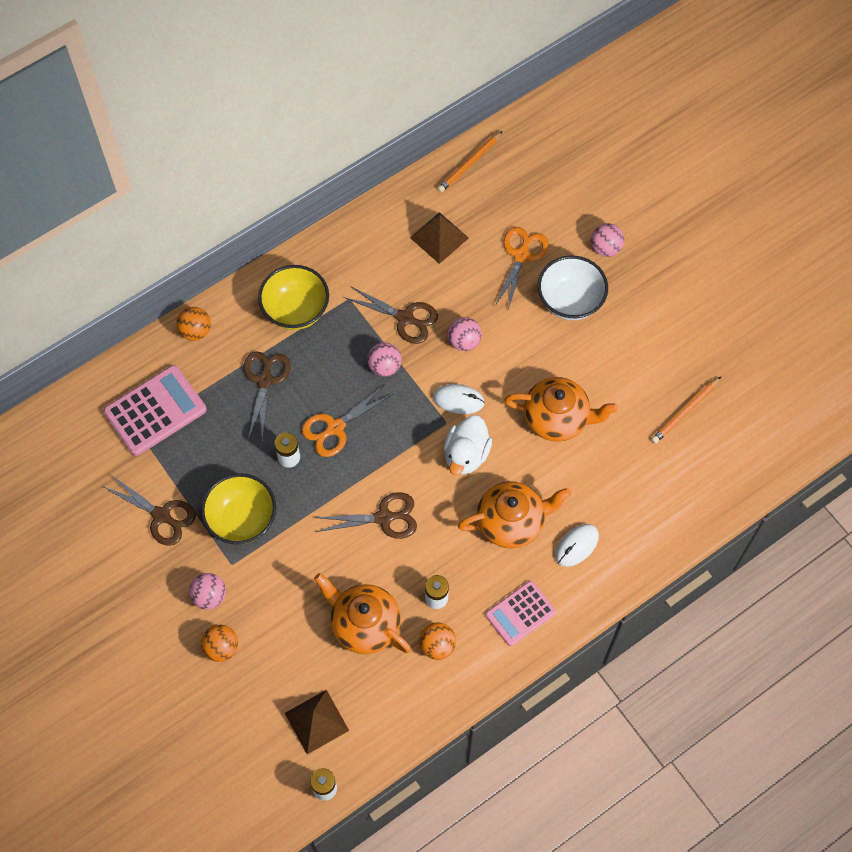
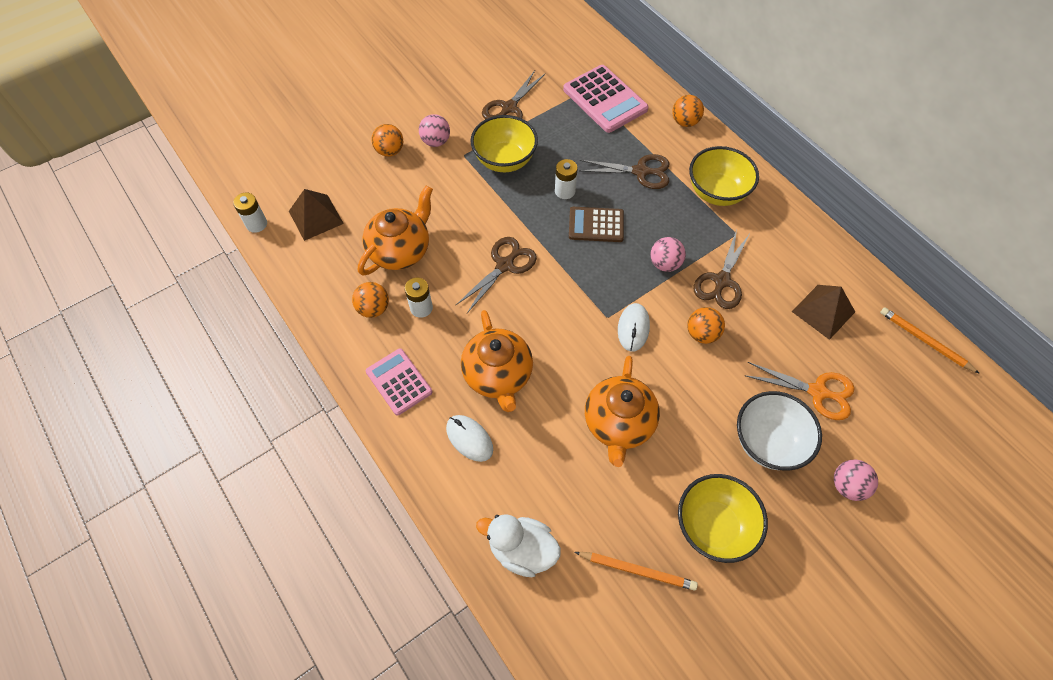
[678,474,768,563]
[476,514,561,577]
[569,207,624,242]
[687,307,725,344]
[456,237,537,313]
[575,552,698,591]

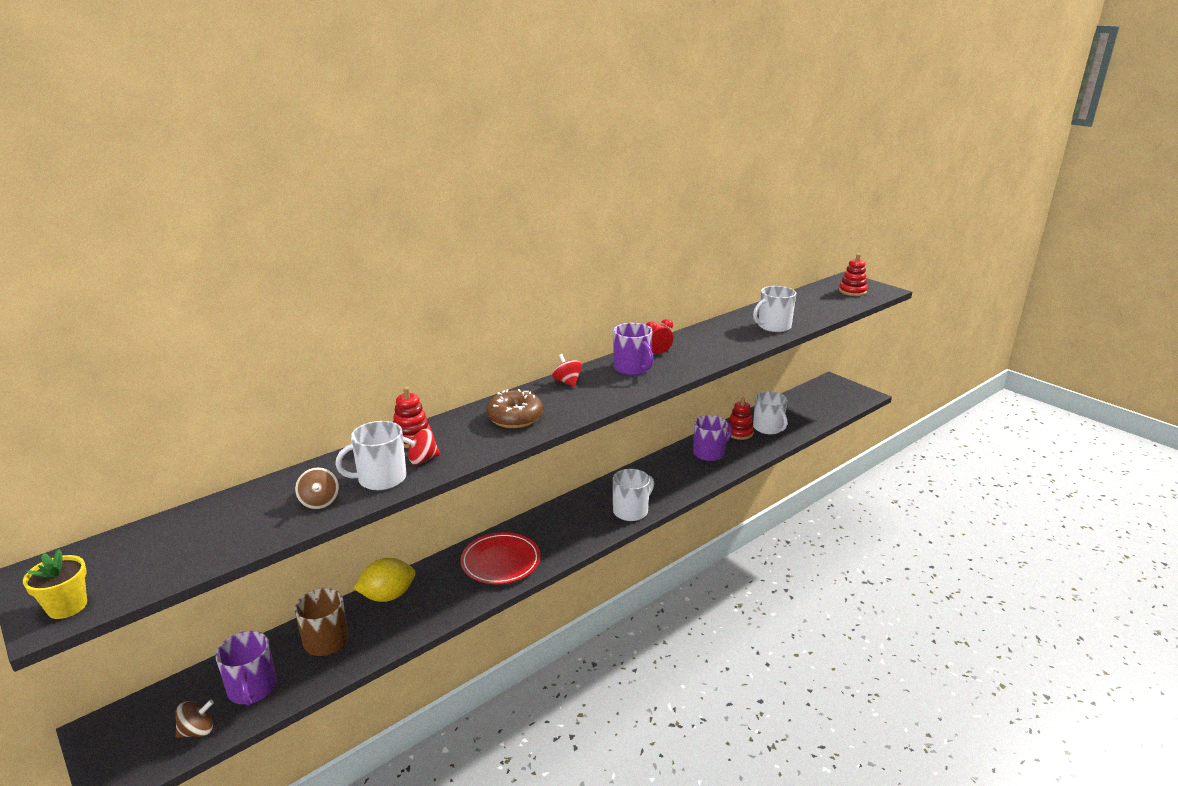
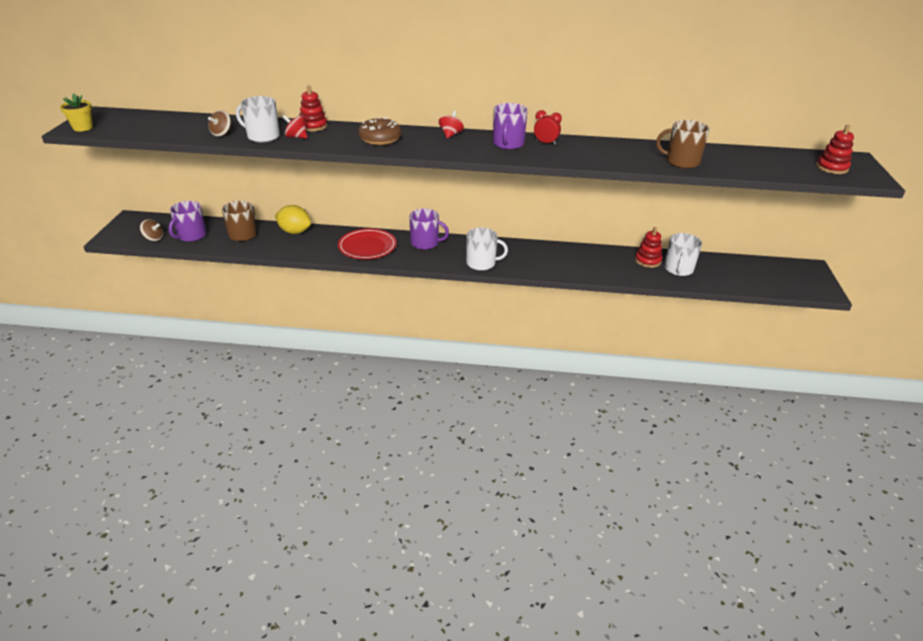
[409,209,449,250]
[656,120,710,169]

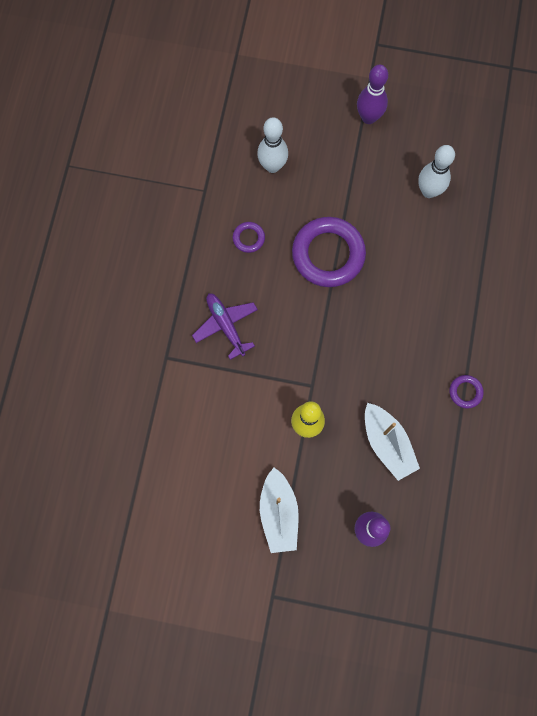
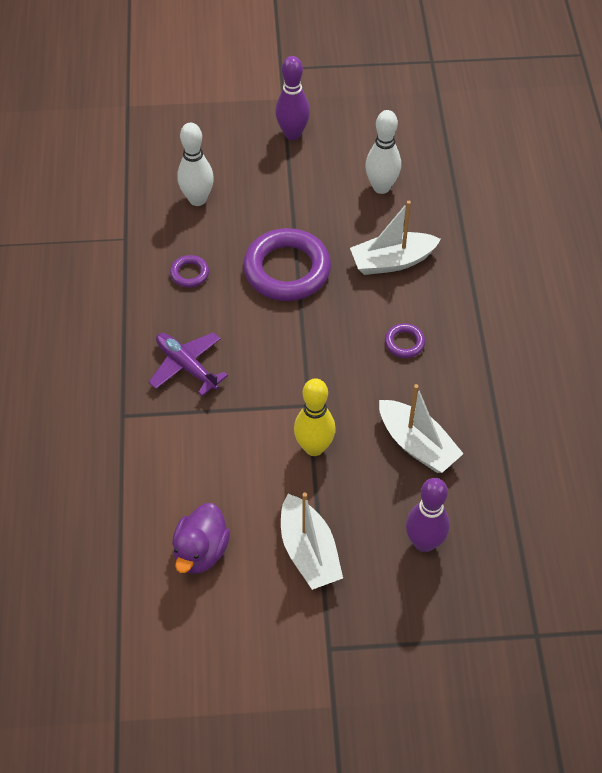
[172,503,230,574]
[350,201,441,275]
[385,323,425,358]

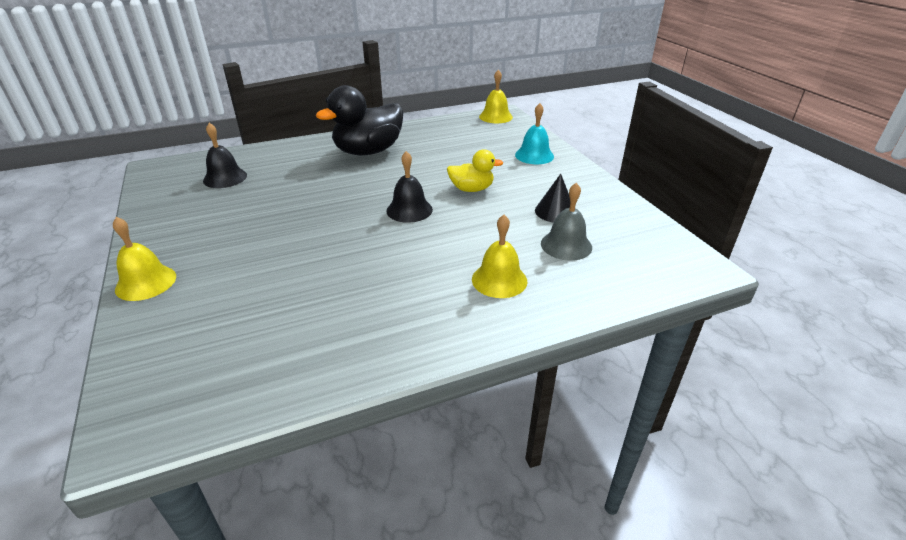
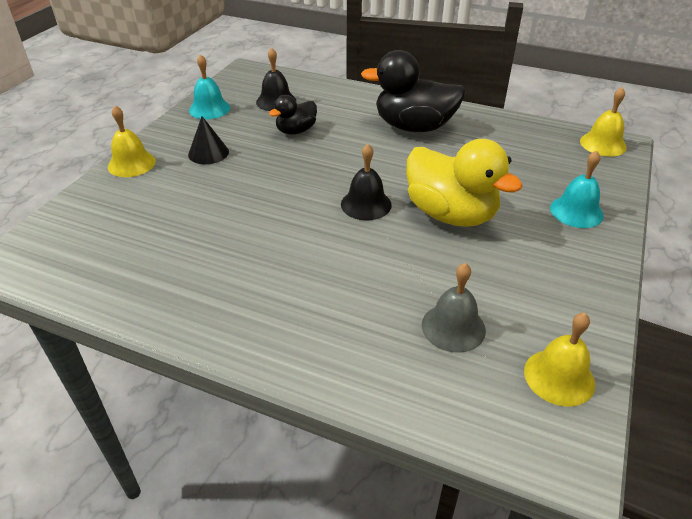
[189,54,230,119]
[269,95,317,135]
[524,313,595,407]
[188,116,229,164]
[406,139,523,227]

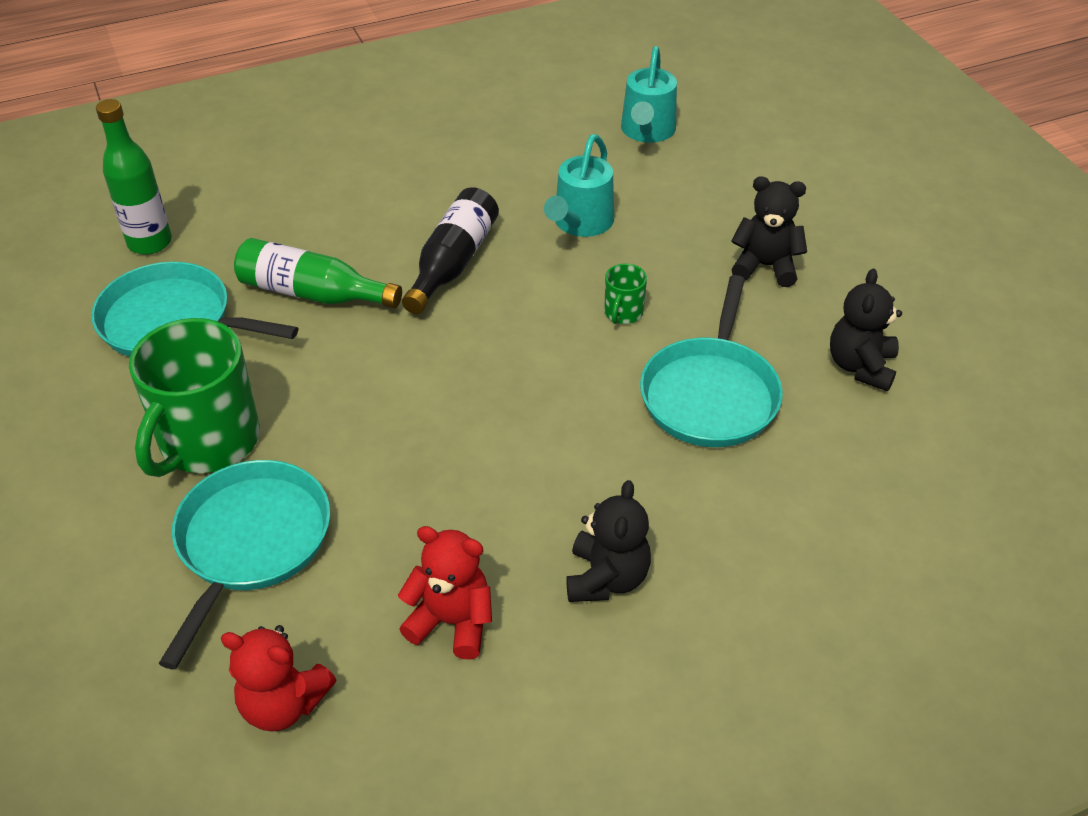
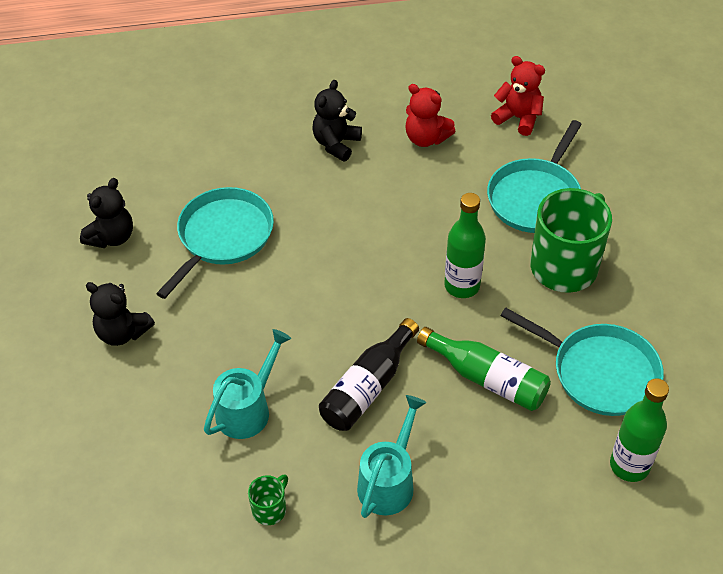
[444,193,486,298]
[248,474,288,525]
[357,395,427,518]

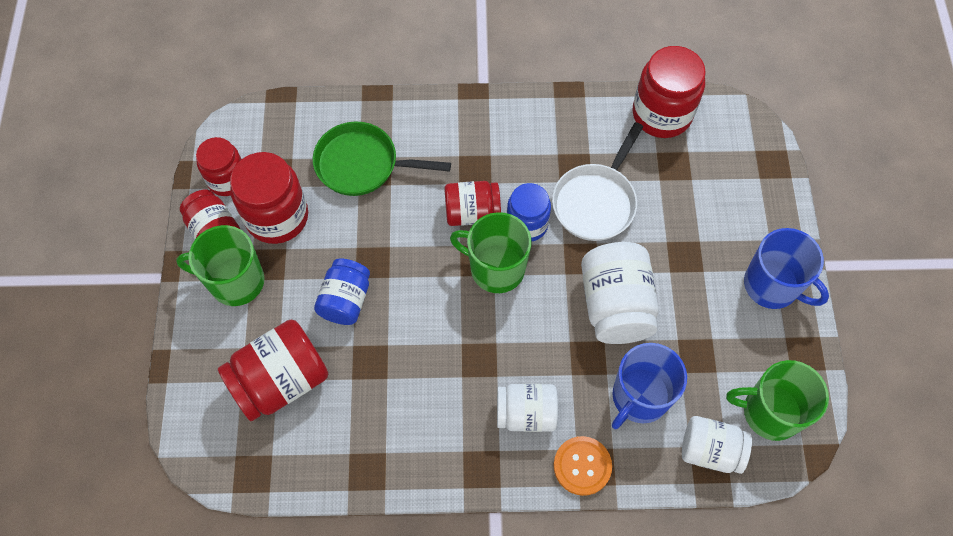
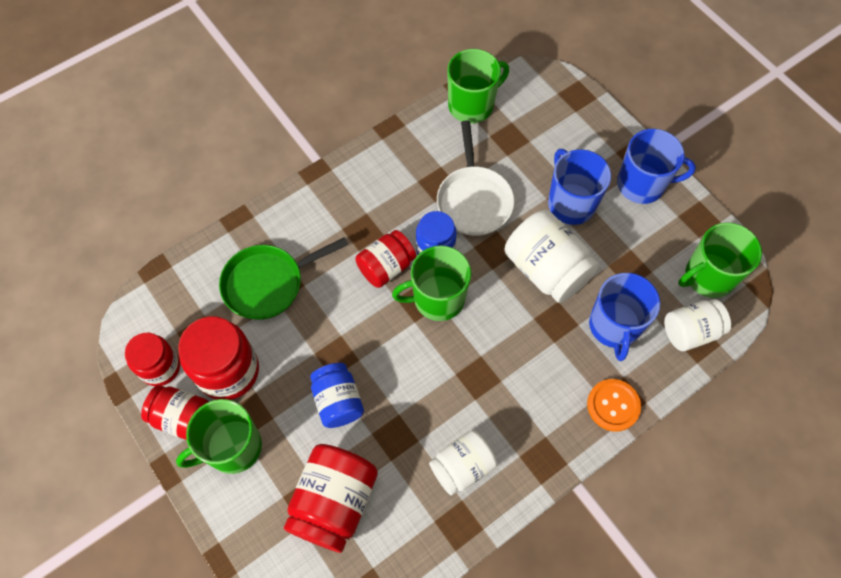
[548,149,611,225]
[429,430,497,496]
[447,49,509,123]

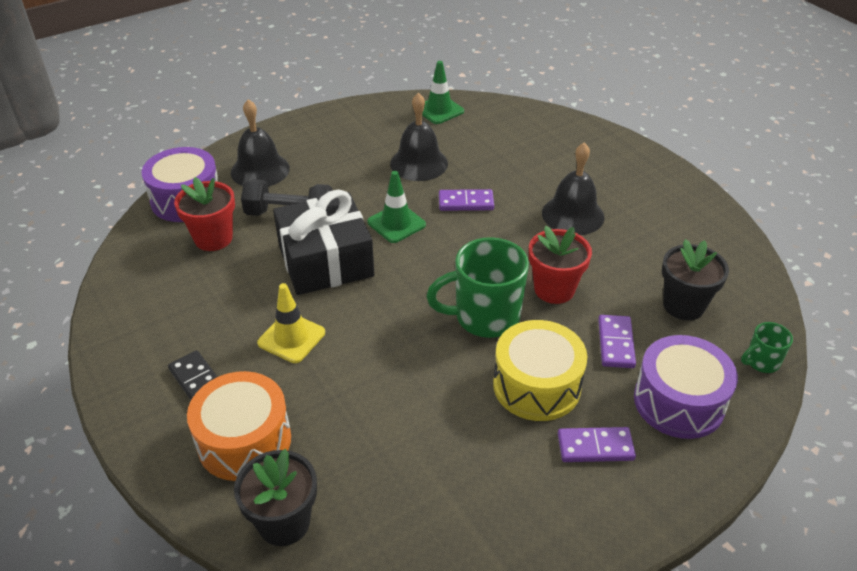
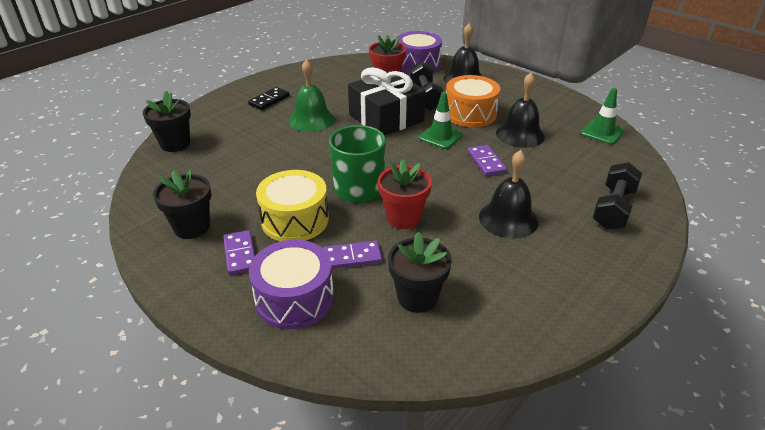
[741,322,793,373] (first image)
[153,170,211,239]
[593,162,642,230]
[446,75,500,127]
[288,59,335,132]

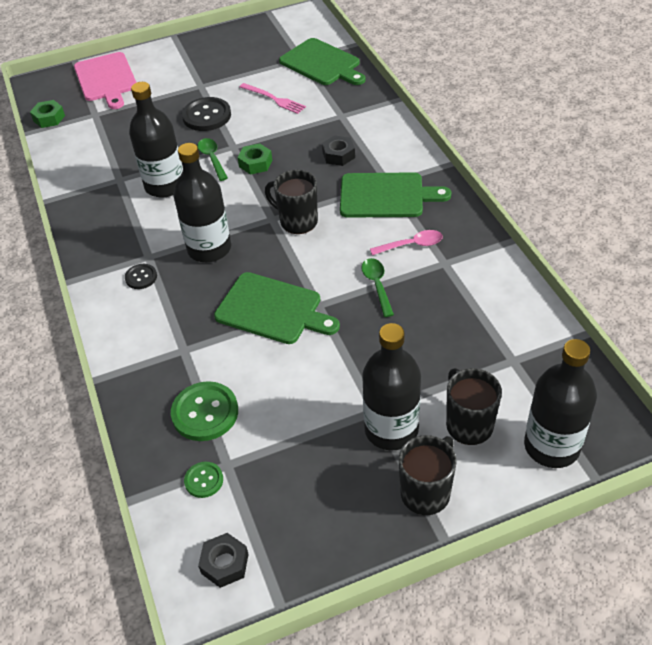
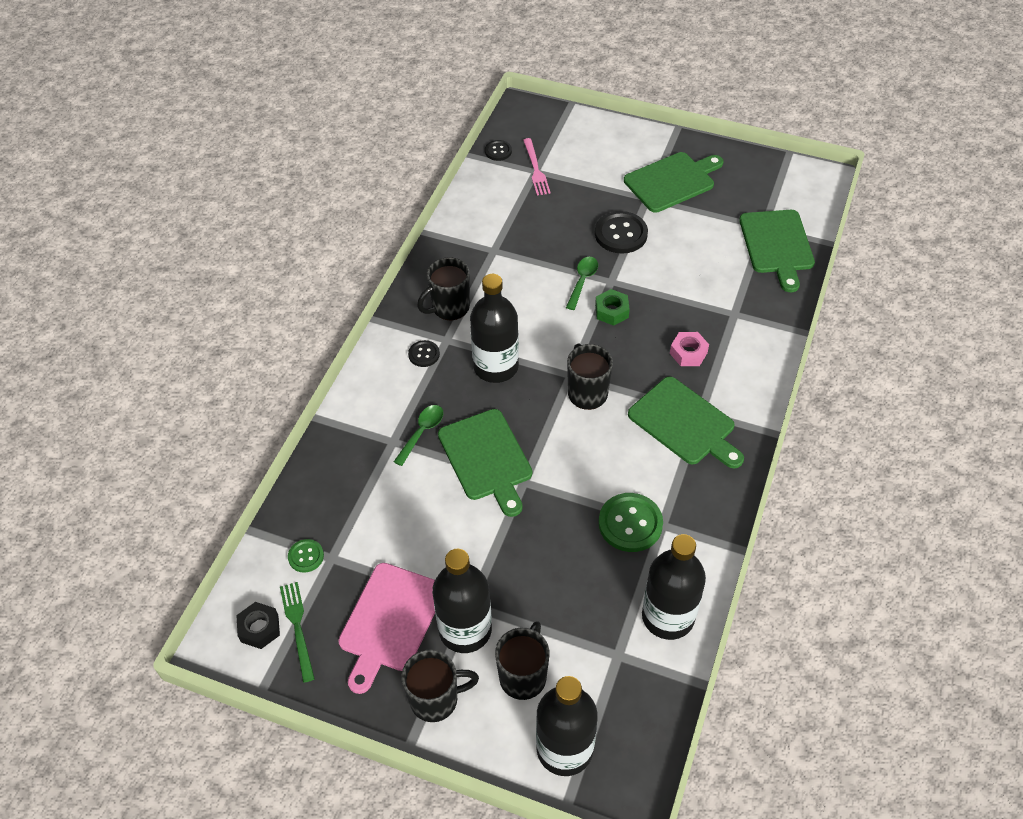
[370,230,443,255] (first image)
[280,582,315,683]
[417,257,470,320]
[624,152,723,213]
[338,563,435,694]
[642,534,706,640]
[599,493,663,552]
[523,138,551,195]
[394,405,443,466]
[485,140,512,161]
[670,332,709,366]

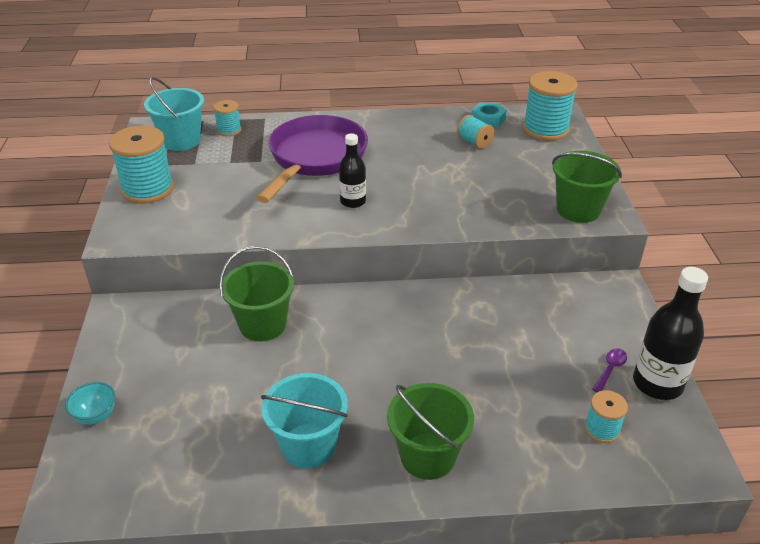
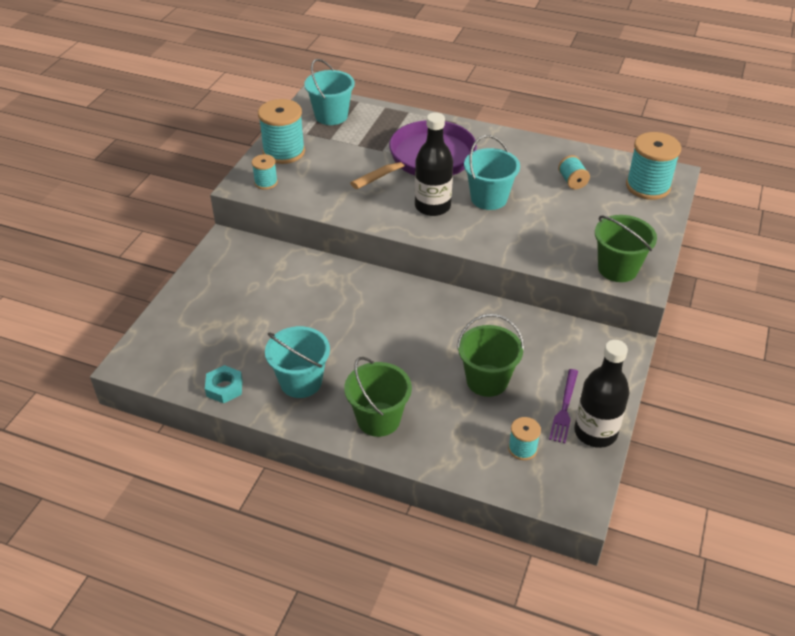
[65,382,115,425] (first image)
[464,135,520,210]
[252,154,278,190]
[457,314,524,397]
[205,365,243,404]
[549,369,578,443]
[415,112,453,216]

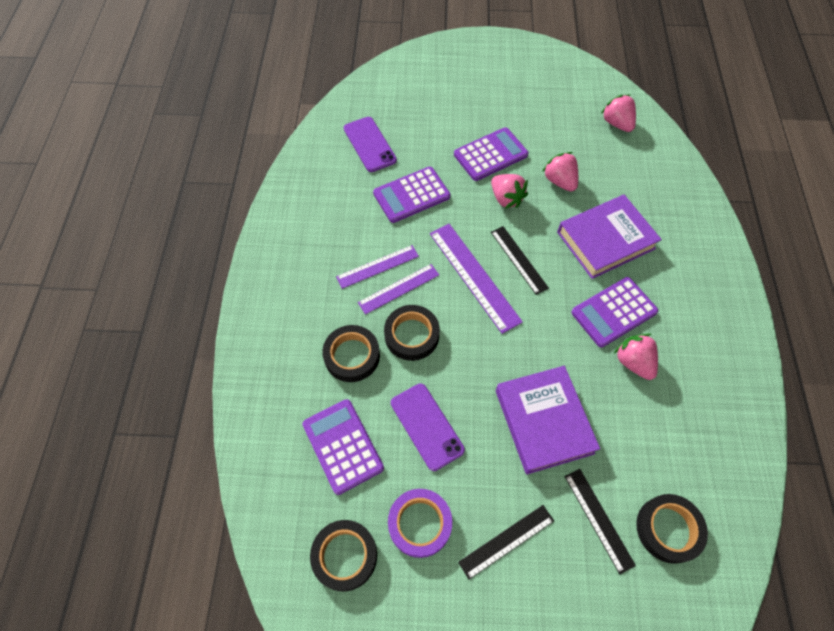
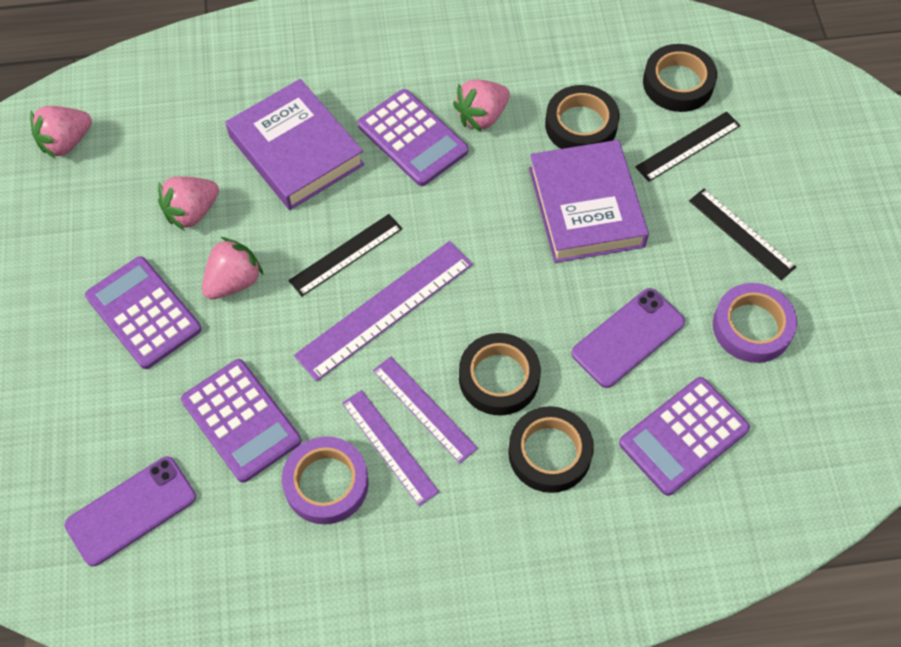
[282,436,369,524]
[545,85,619,149]
[529,140,649,263]

